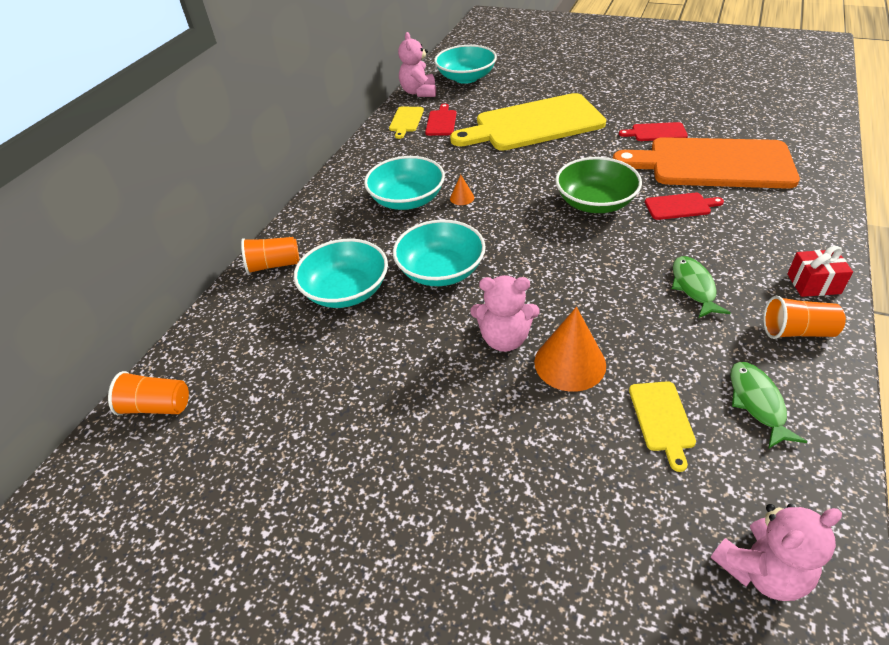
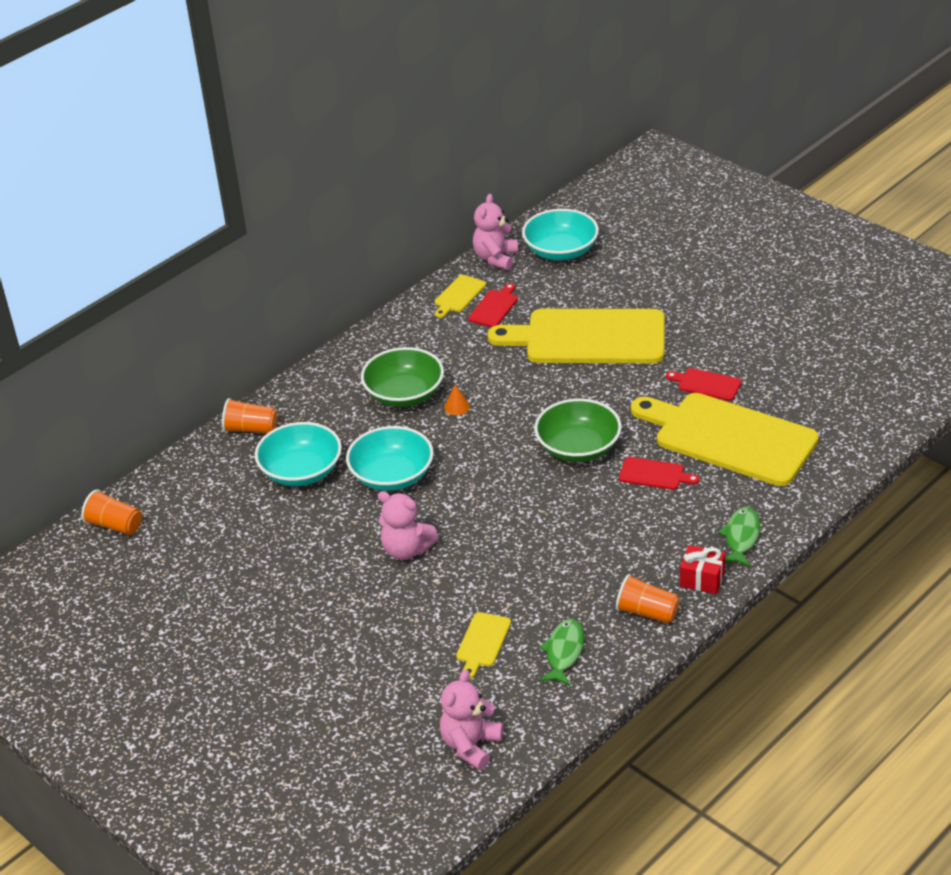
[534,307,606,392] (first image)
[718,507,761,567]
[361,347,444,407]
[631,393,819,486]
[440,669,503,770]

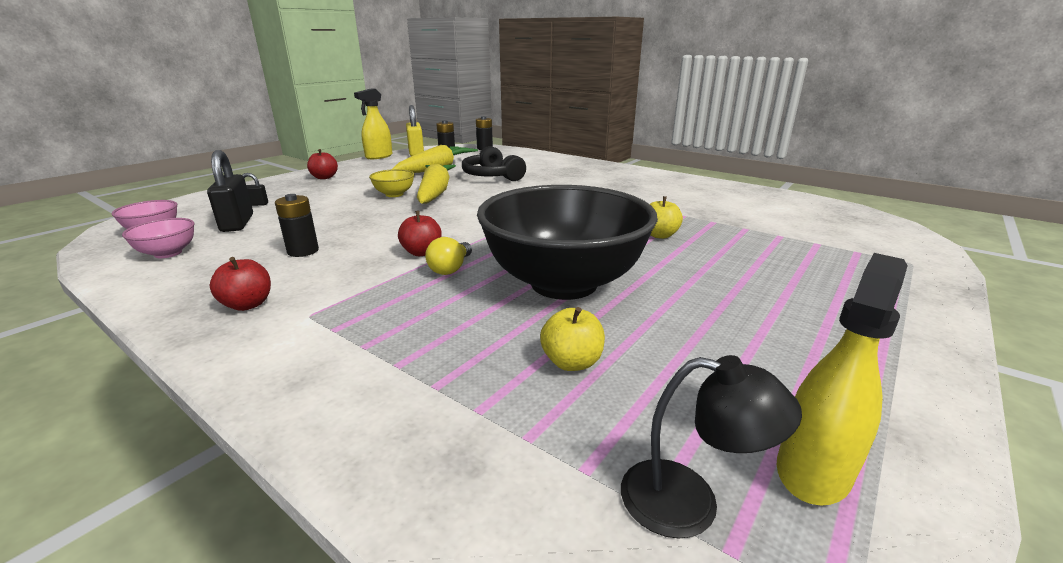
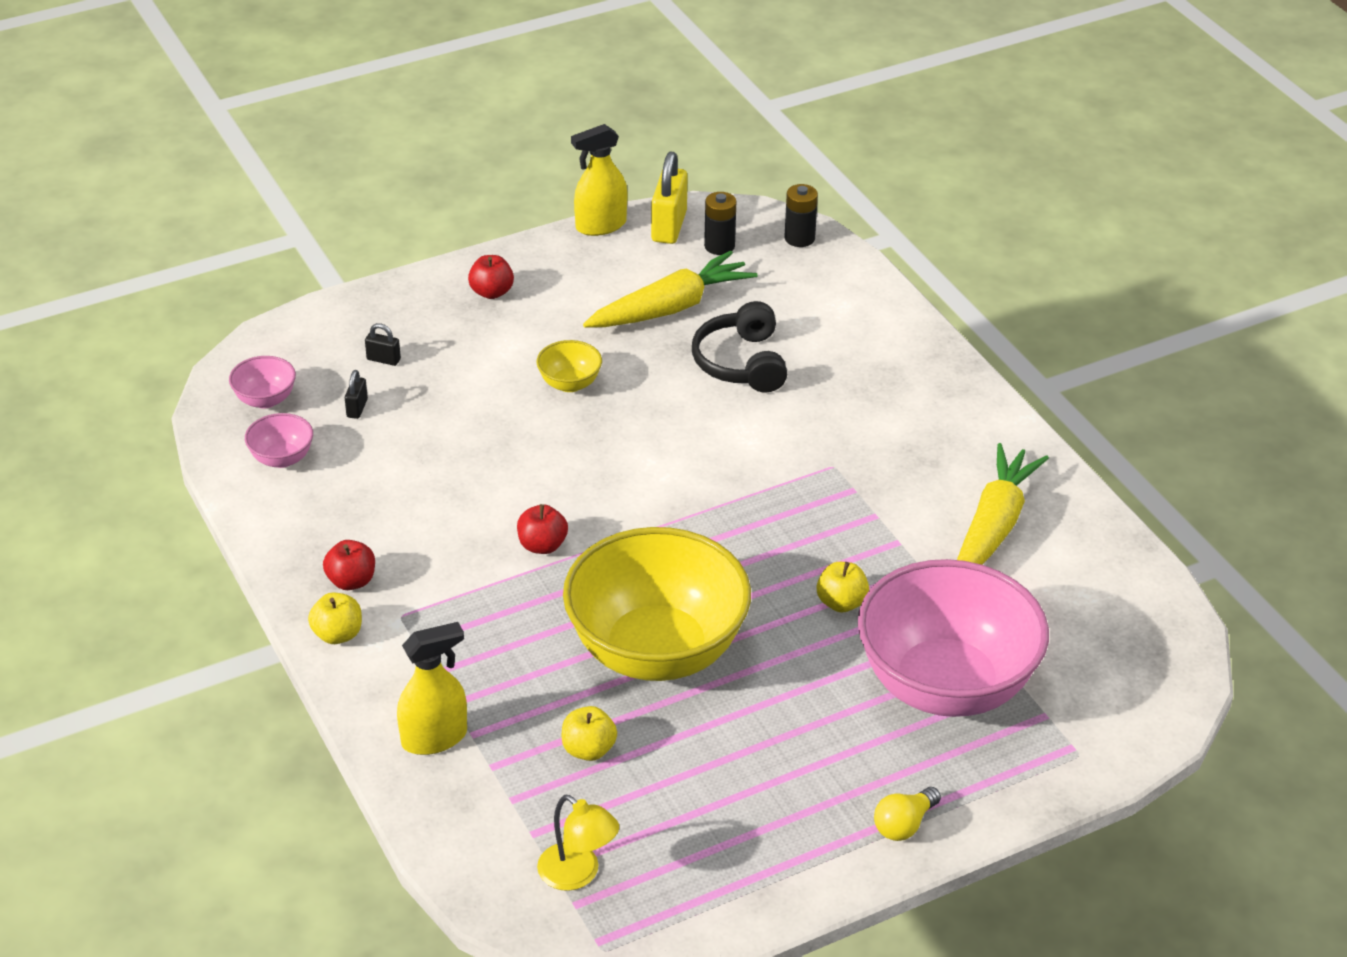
[275,194,319,257] (first image)
[308,592,362,644]
[858,559,1049,717]
[957,443,1049,565]
[874,787,941,841]
[397,622,467,755]
[563,527,751,681]
[537,795,619,891]
[345,370,368,419]

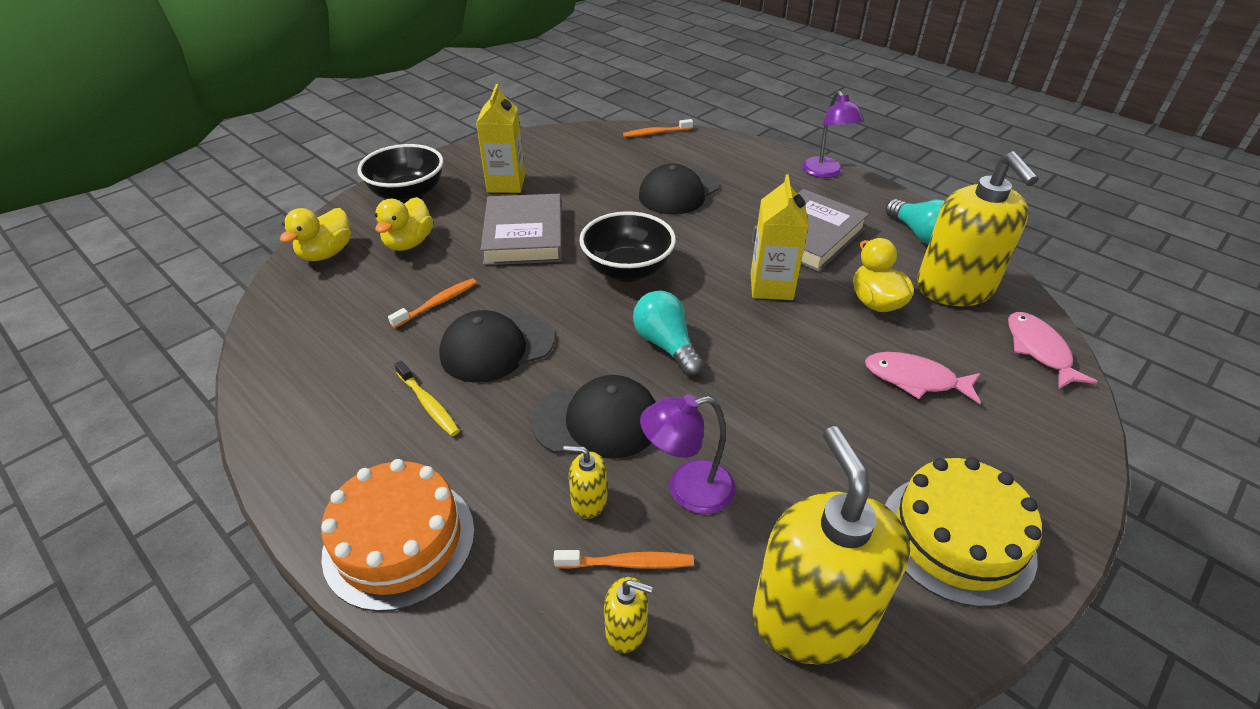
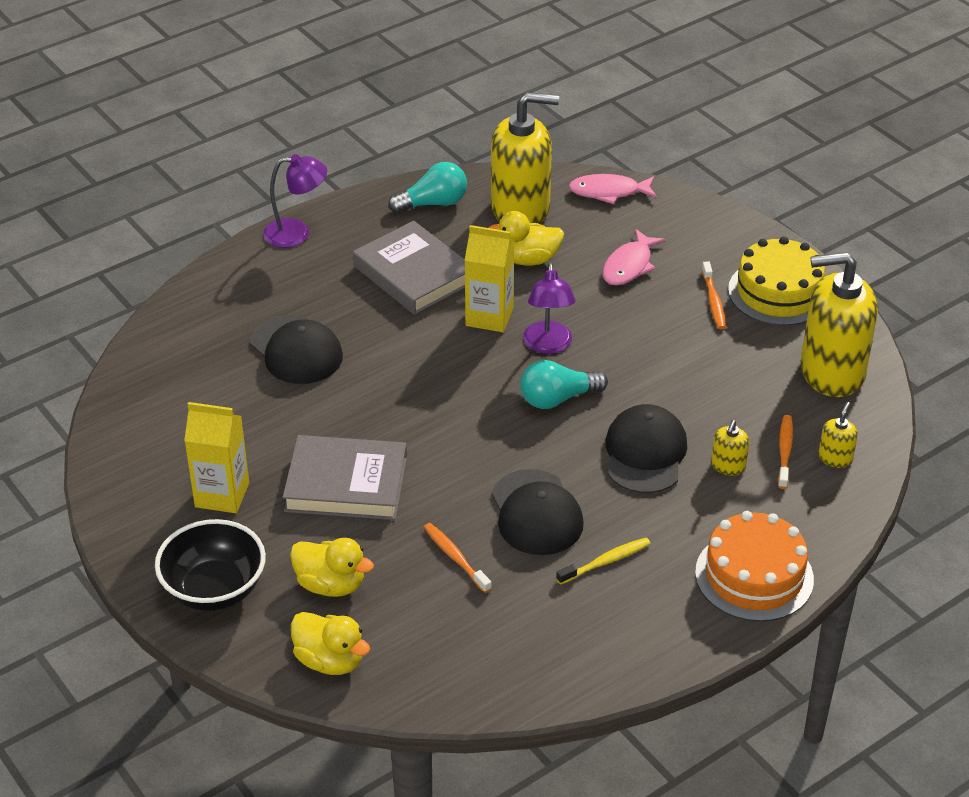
[579,211,676,282] (first image)
[702,261,726,329]
[523,263,576,354]

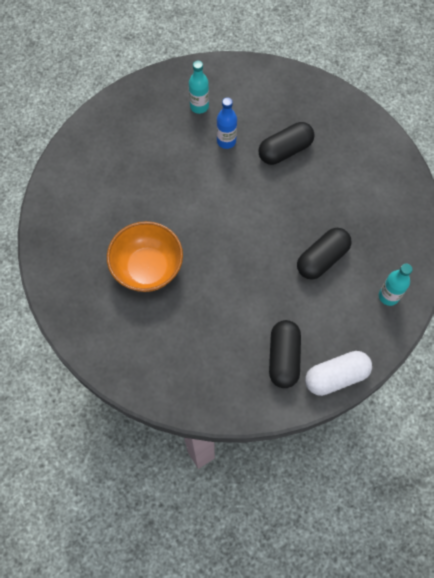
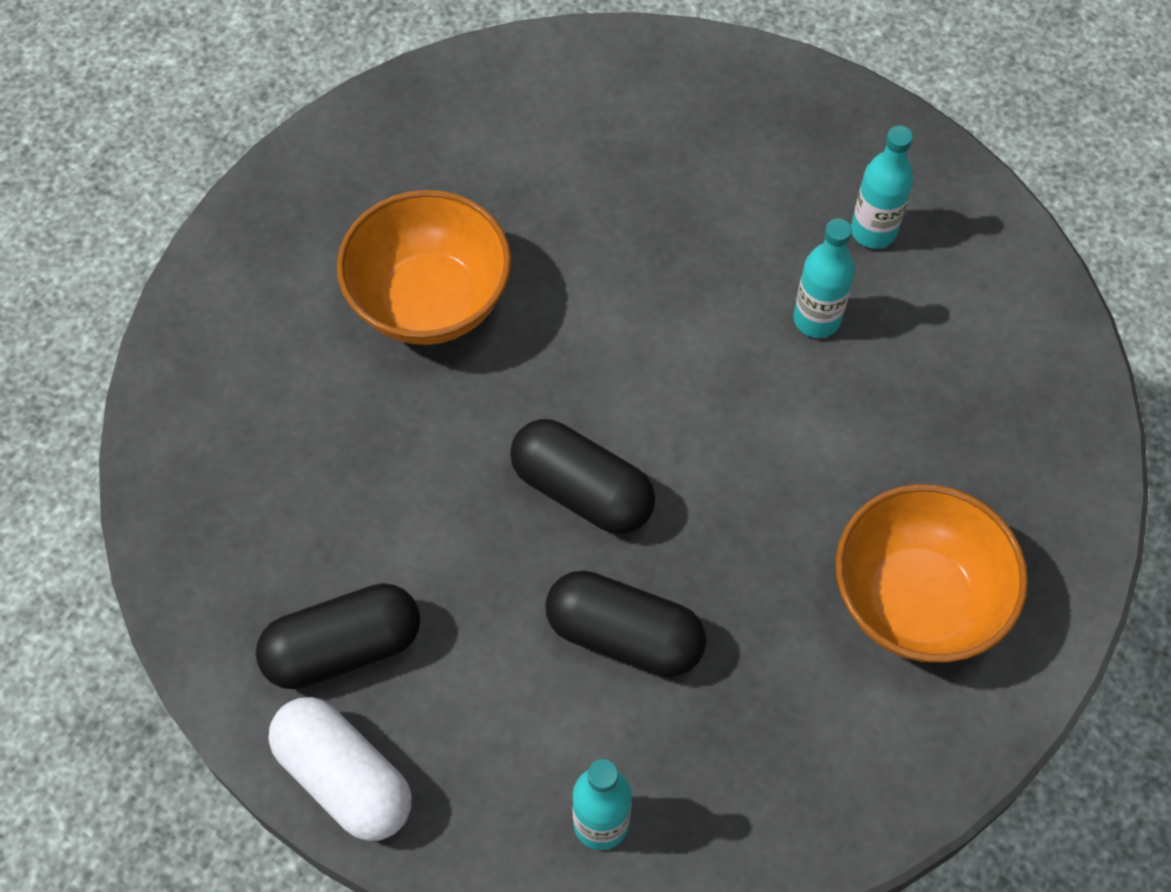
[835,484,1028,663]
[510,419,655,534]
[793,218,855,338]

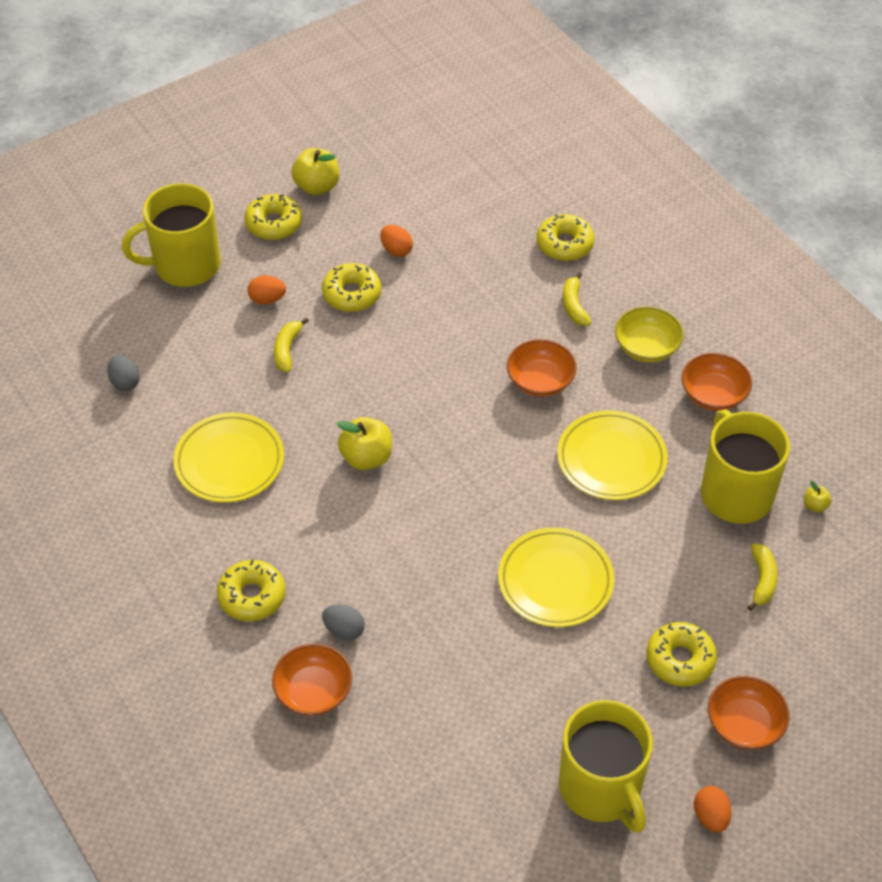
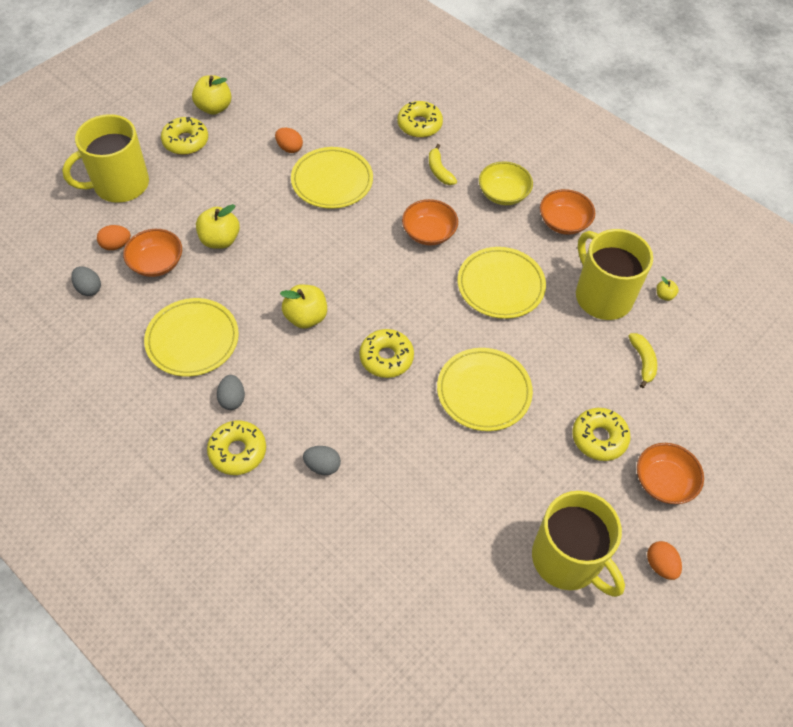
[217,375,245,410]
[291,147,373,209]
[97,225,131,250]
[123,229,182,277]
[359,329,414,378]
[196,204,240,249]

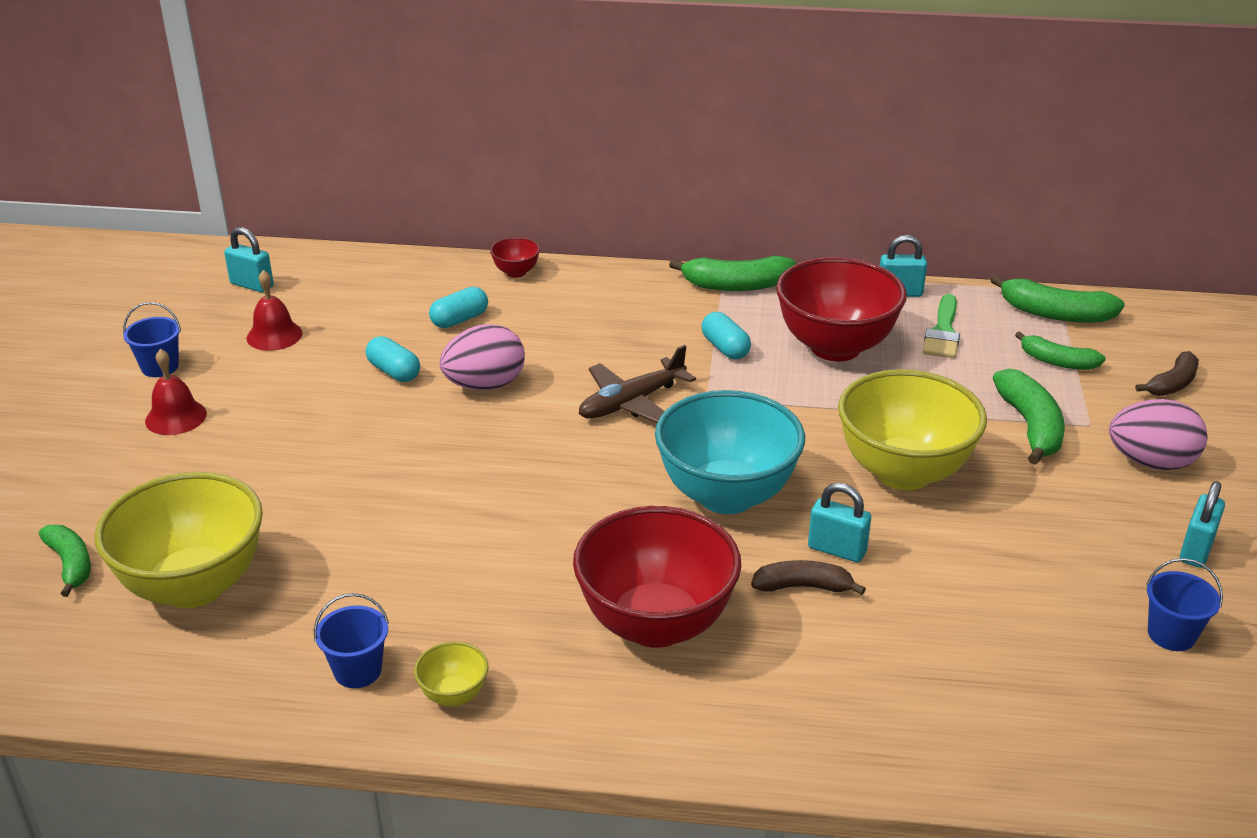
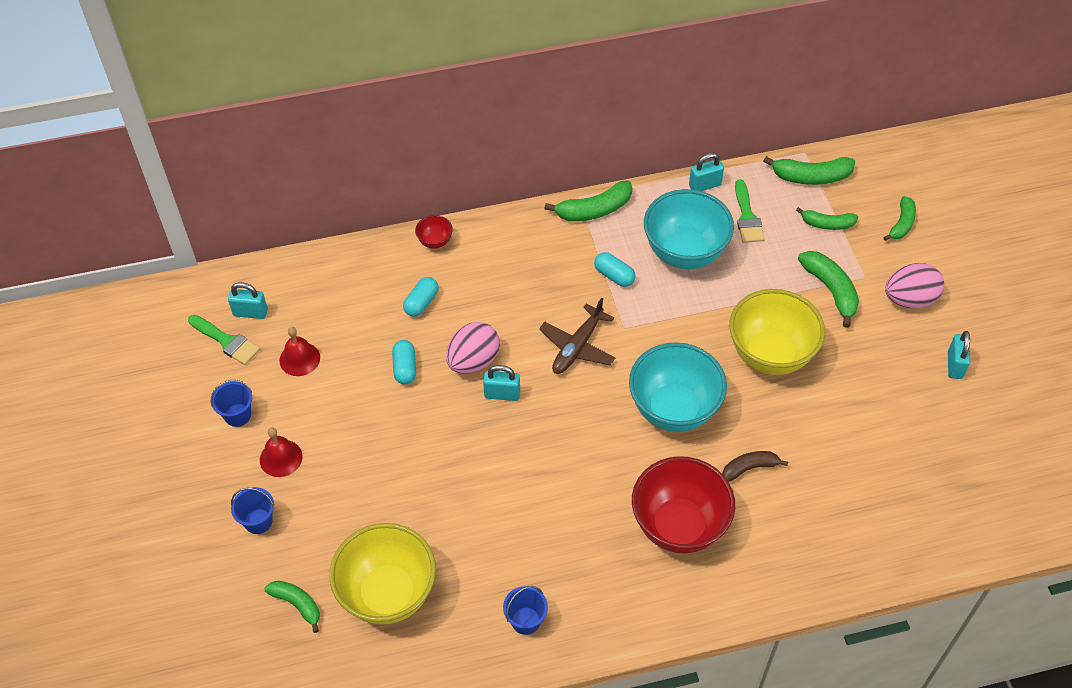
[414,642,488,706] (first image)
[188,315,260,365]
[483,365,520,401]
[231,487,275,534]
[644,189,734,269]
[883,196,916,241]
[392,340,416,385]

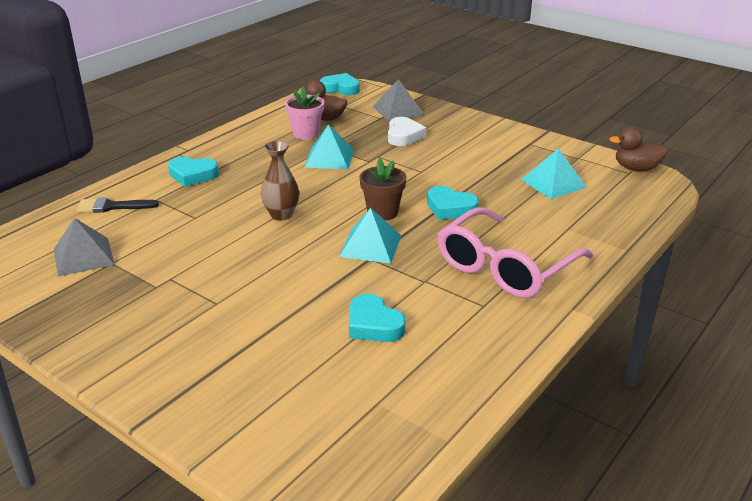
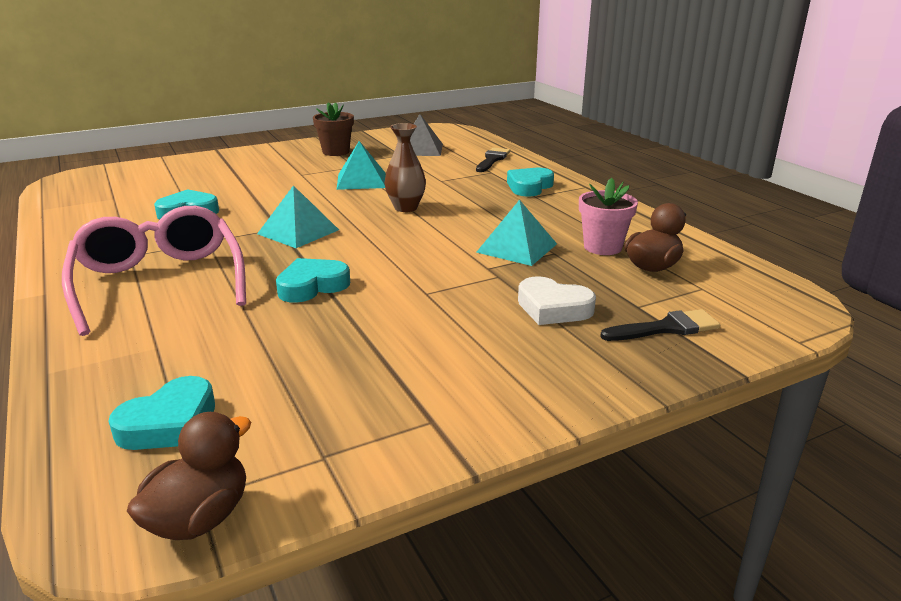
[109,376,215,450]
[313,102,354,156]
[336,141,386,190]
[600,309,720,341]

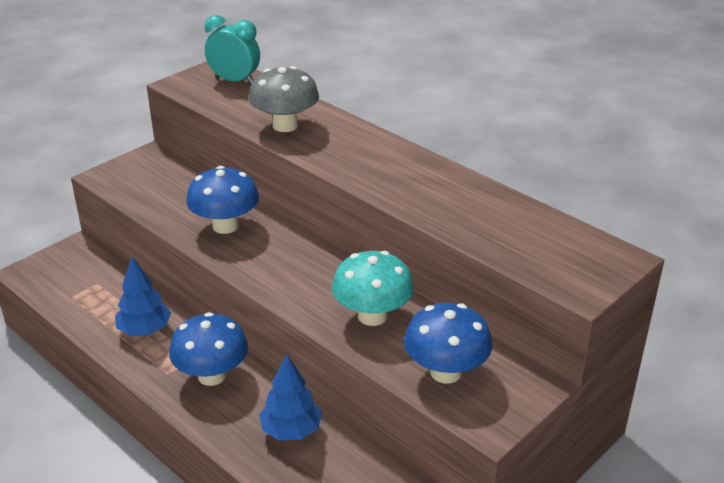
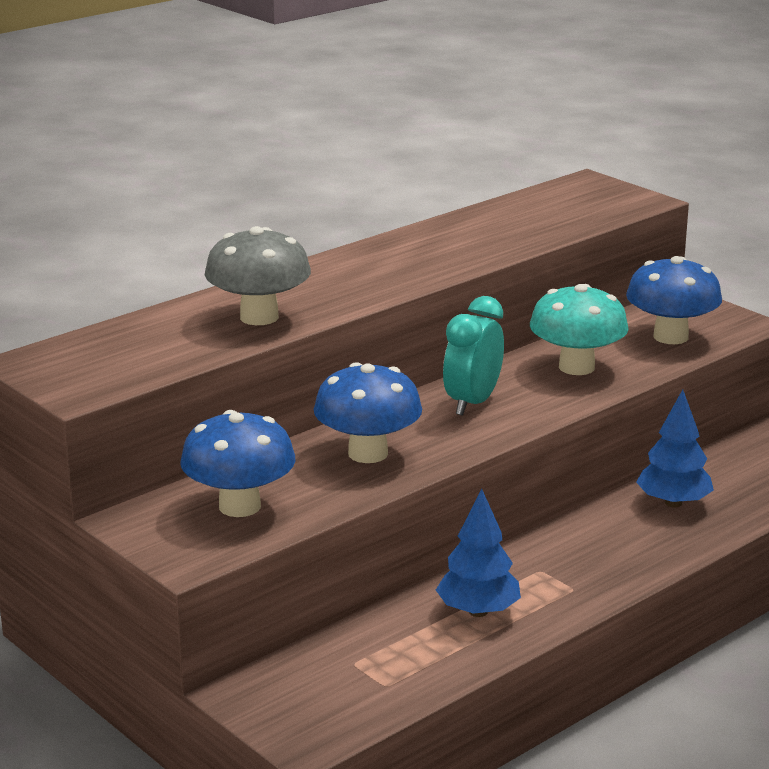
[180,410,295,517]
[443,296,504,416]

